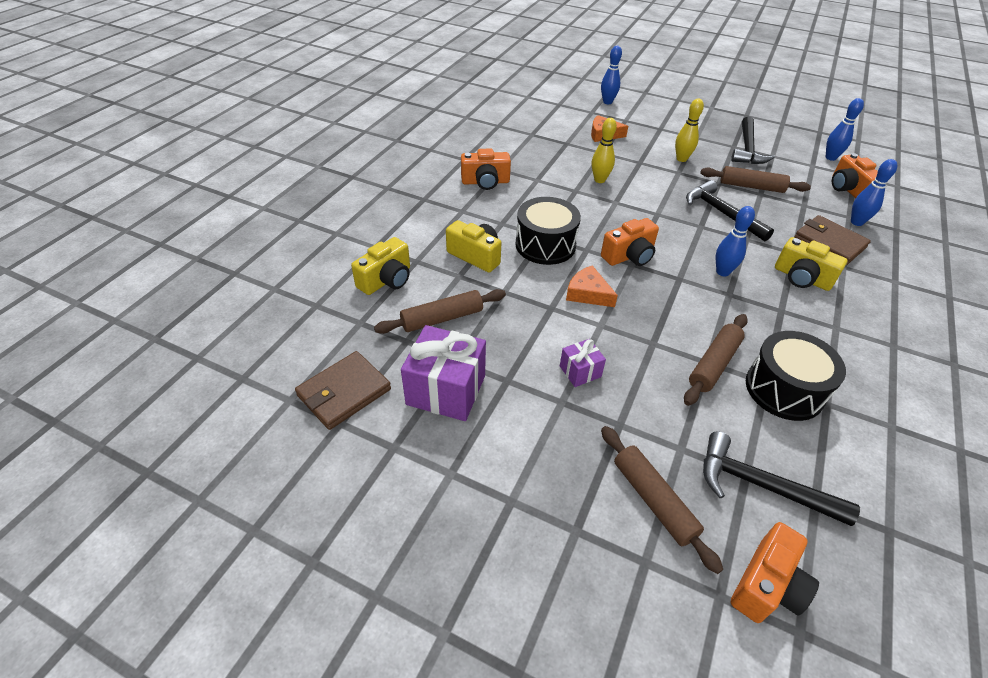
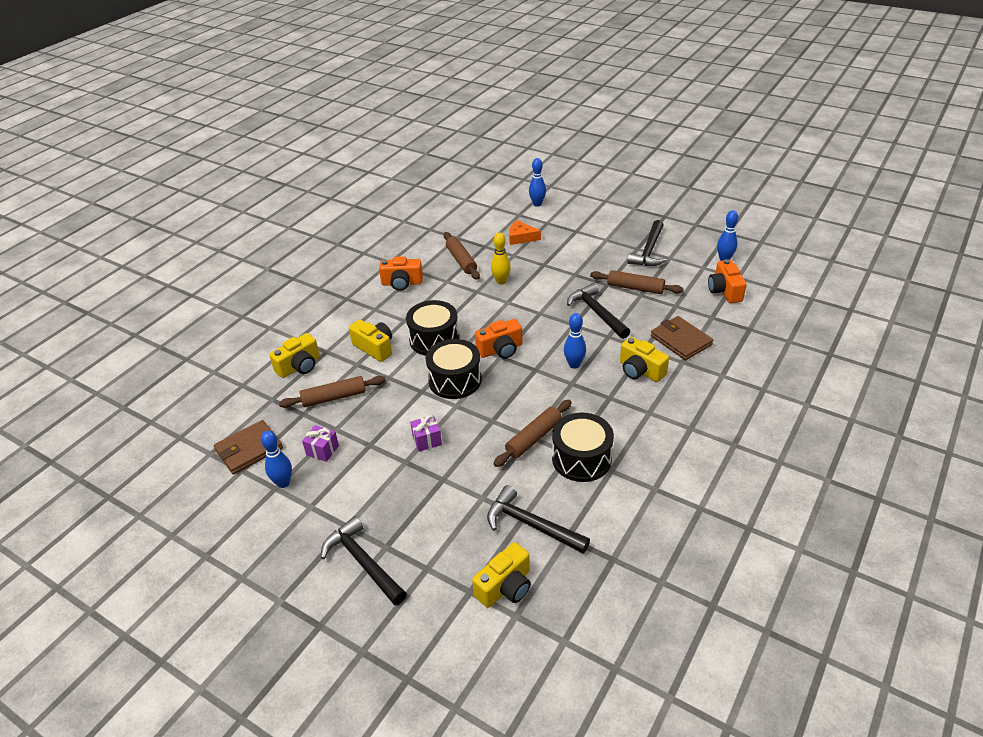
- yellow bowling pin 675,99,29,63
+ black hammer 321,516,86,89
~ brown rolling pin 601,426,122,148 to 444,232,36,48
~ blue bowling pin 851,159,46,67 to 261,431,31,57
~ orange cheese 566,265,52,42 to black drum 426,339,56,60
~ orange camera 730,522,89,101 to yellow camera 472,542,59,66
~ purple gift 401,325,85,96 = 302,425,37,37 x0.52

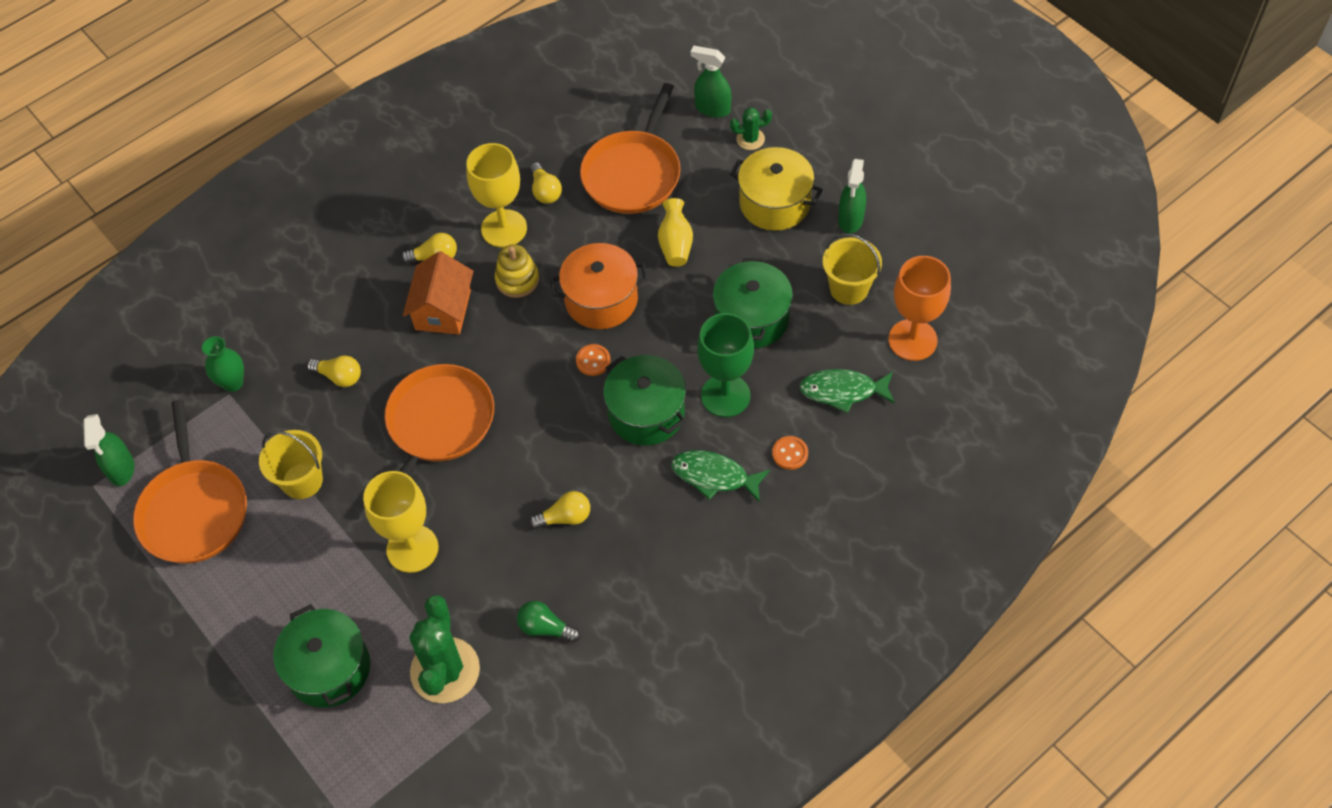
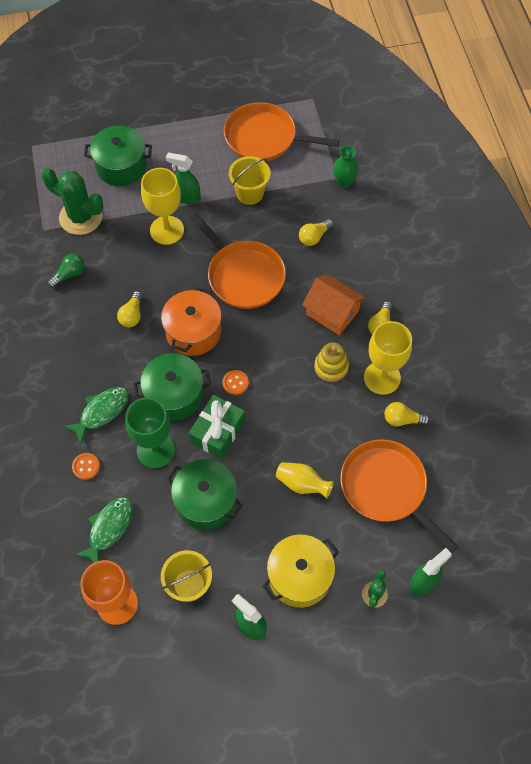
+ green gift 189,395,56,64
~ green spray bottle 83,414,51,72 to 166,153,35,51
~ orange pot 550,243,98,86 to 161,287,61,69

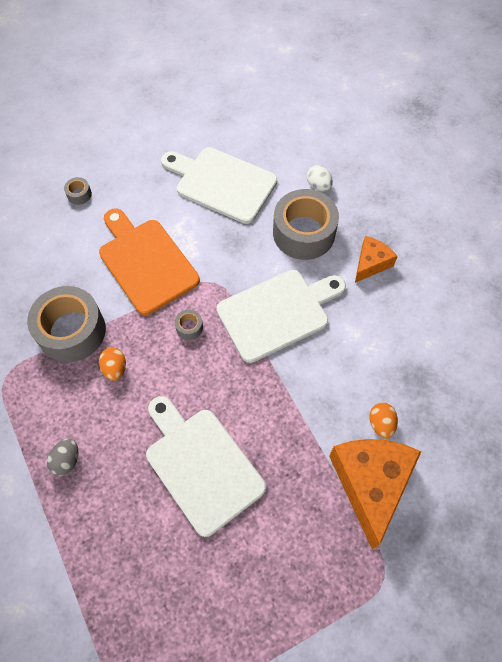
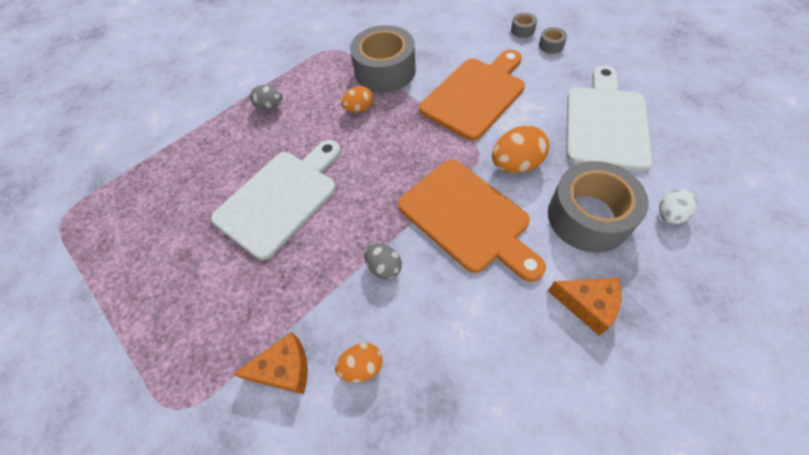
+ grey egg 364,243,38,37
+ orange egg 492,126,57,47
~ grey tape 175,309,28,31 to 539,27,28,27
~ white cutting board 216,270,130,93 to orange cutting board 398,160,148,122
~ orange cheese 329,439,93,110 = 233,332,75,62 x0.54

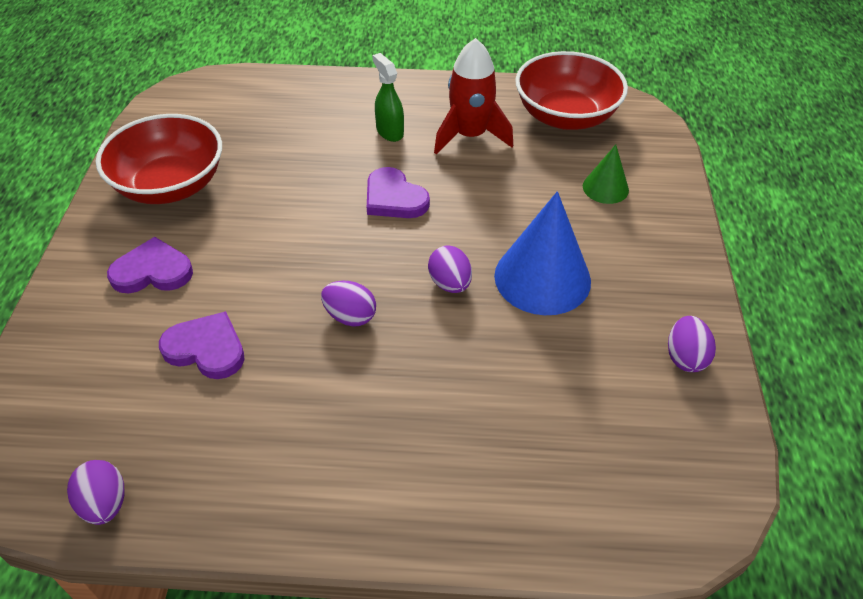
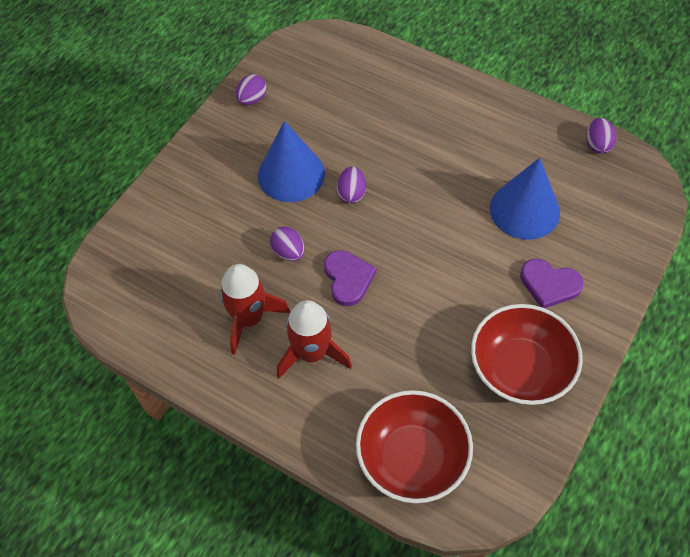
- green cone 583,144,46,60
~ purple egg 321,281,55,46 to 270,227,34,34
~ red bowl 515,51,113,79 to 356,390,117,113
~ purple heart 159,311,86,68 to blue cone 490,158,70,82
~ green spray bottle 372,53,32,89 to red rocket 277,300,75,78

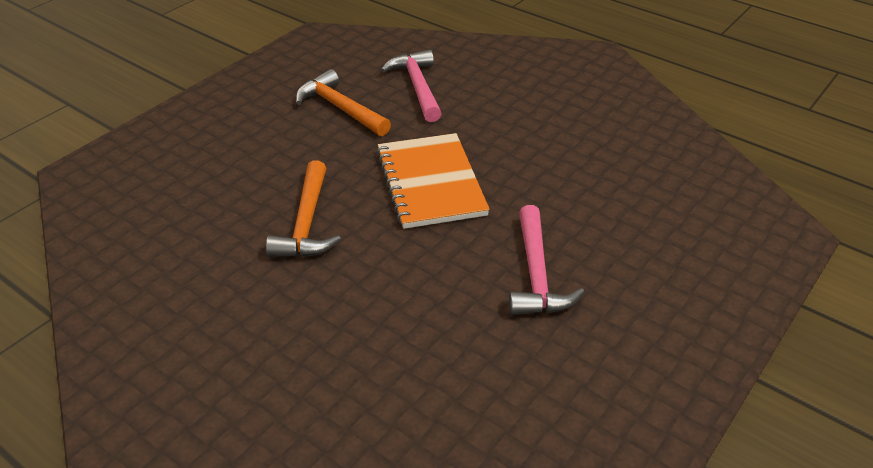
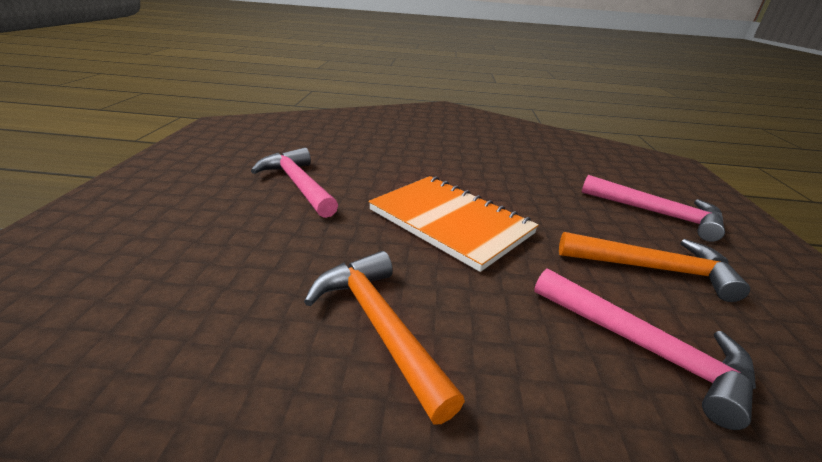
+ pink hammer 582,175,143,67
~ orange hammer 266,160,75,97 to 304,251,161,173

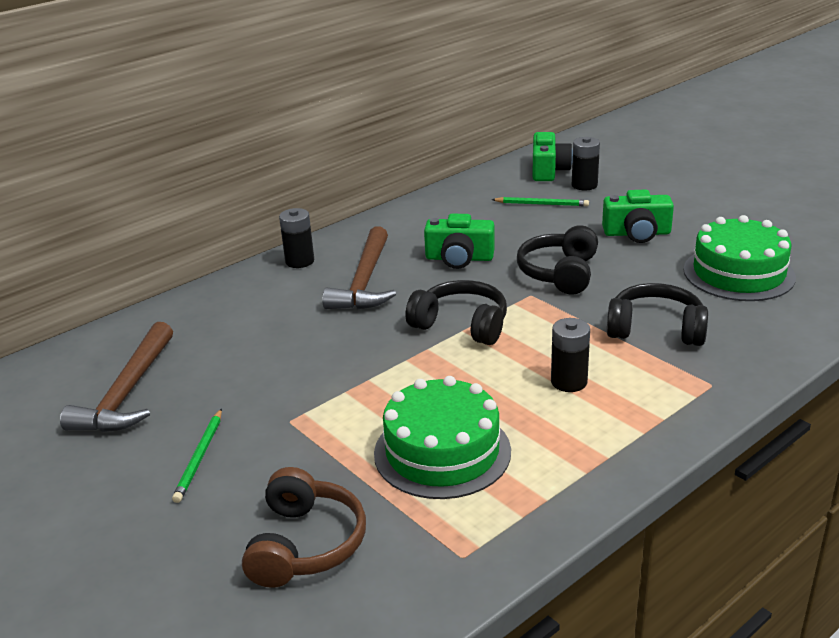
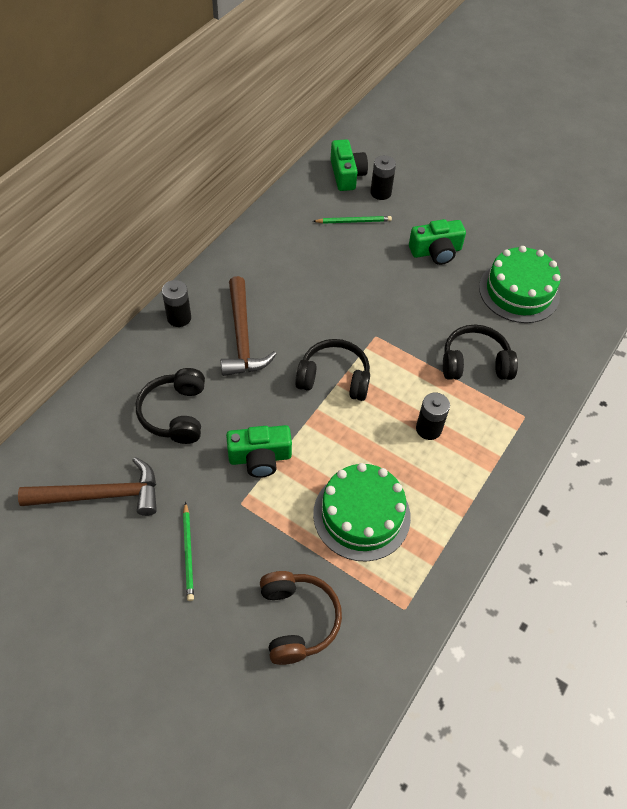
~ green camera 424,214,71,55 to 226,425,66,53
~ black headphones 517,225,81,70 to 136,368,69,76
~ brown hammer 60,322,113,110 = 18,457,139,59 90 degrees counterclockwise

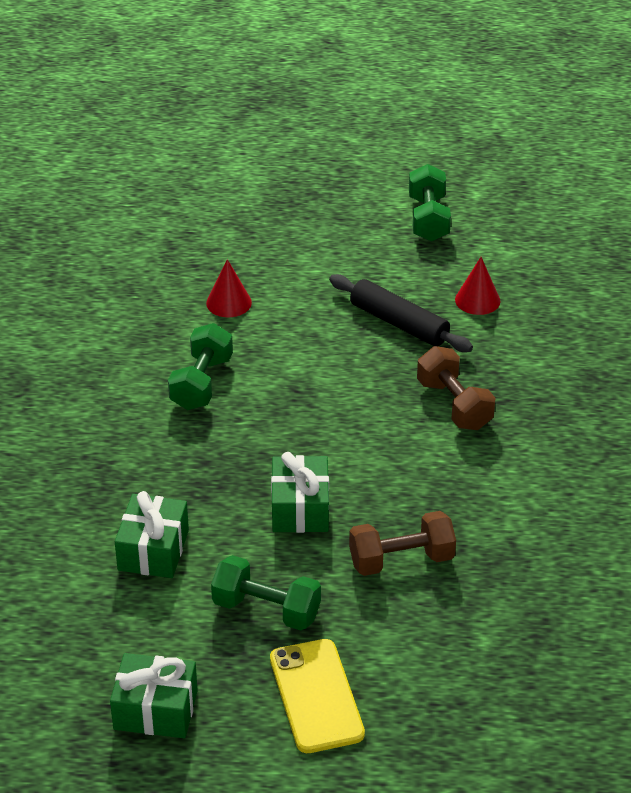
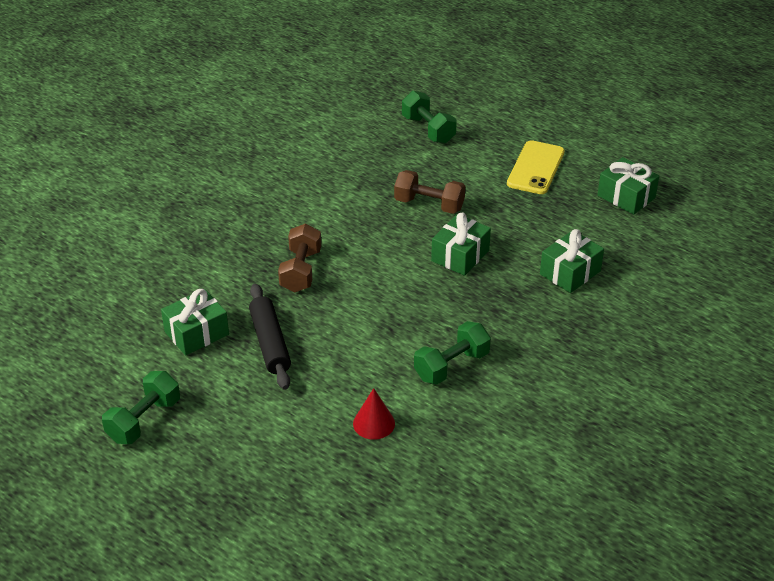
~ green dumbbell 211,555,110,75 to 402,91,55,53
~ red cone 455,257,45,58 to green gift 161,289,68,66

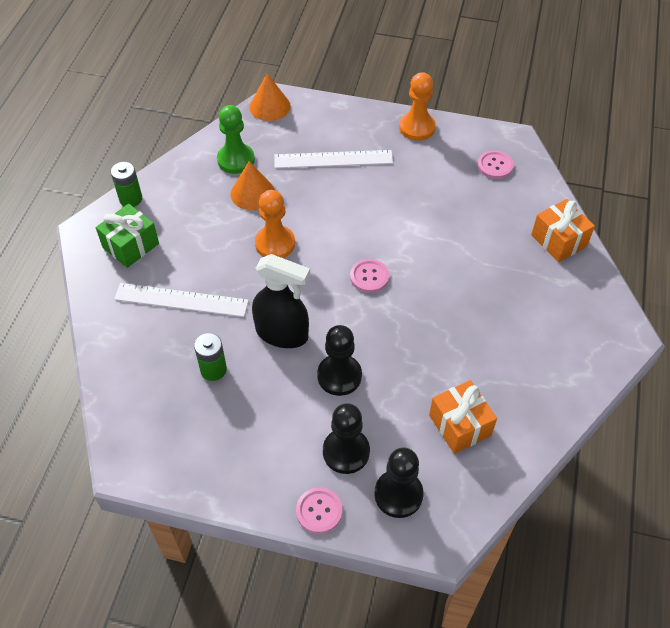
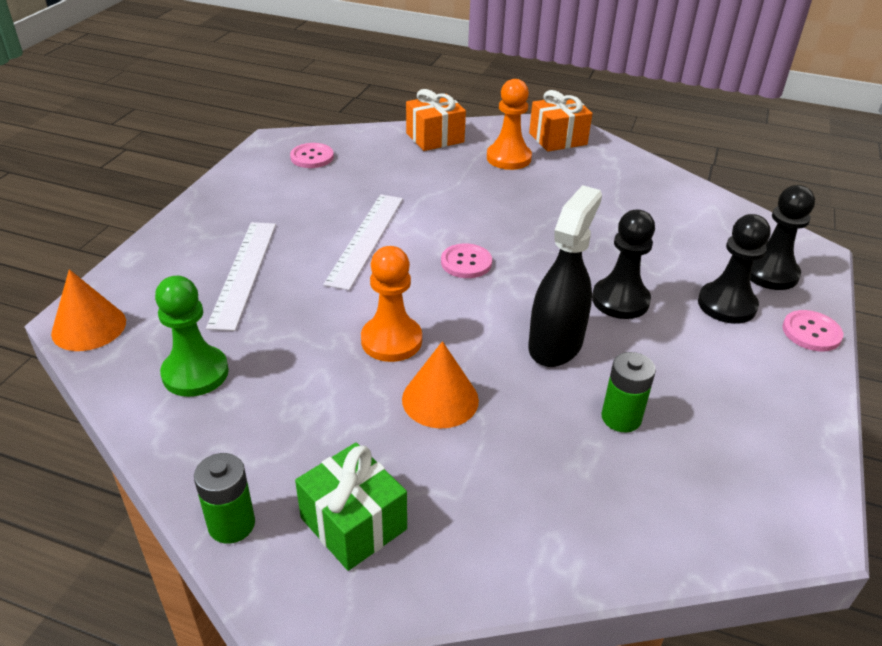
~ white ruler 114,283,135,34 to 323,194,80,96
~ orange cone 231,161,44,49 to 402,341,77,88
~ orange pawn 399,72,37,69 to 487,79,45,91
~ orange gift 429,380,68,74 to 529,90,63,62

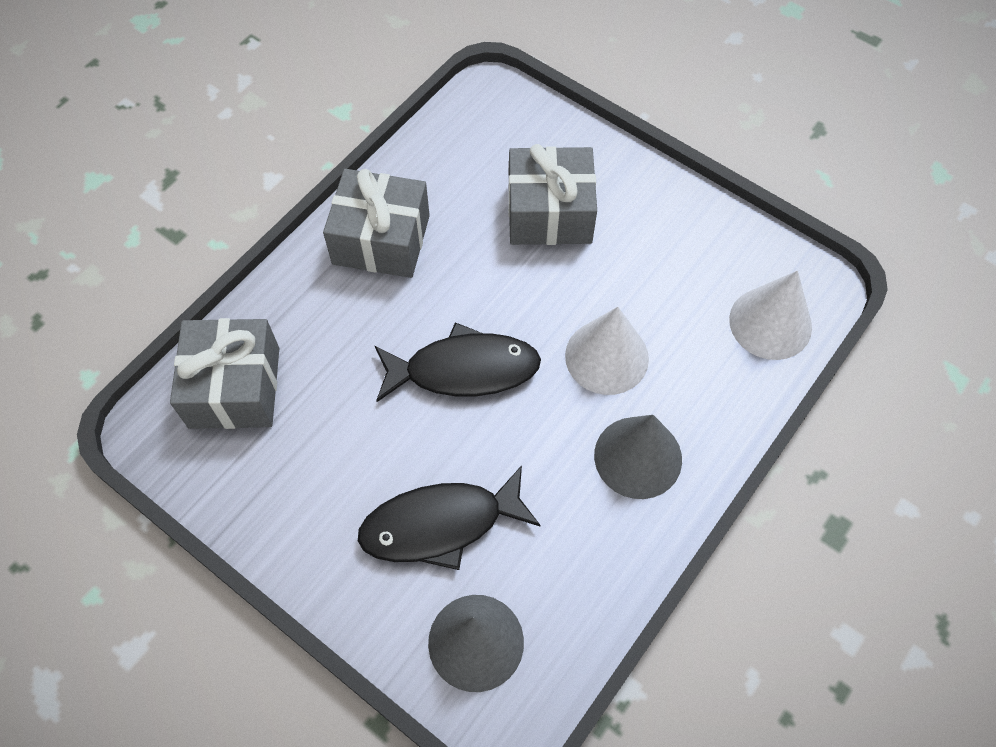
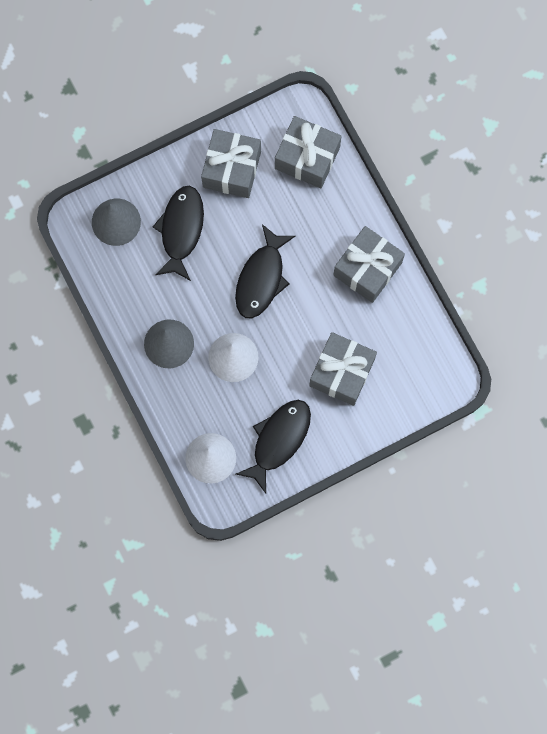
+ grey gift 201,129,60,69
+ black fish 236,400,75,93

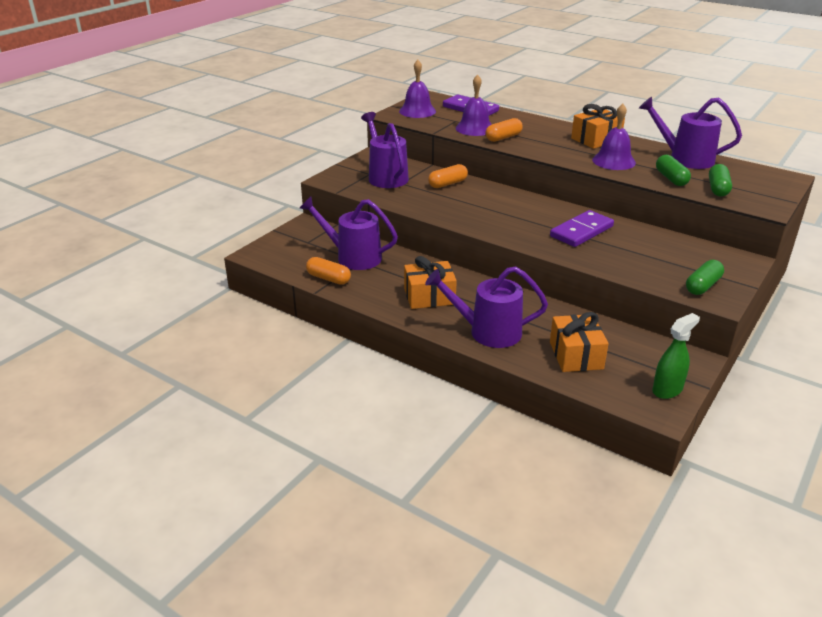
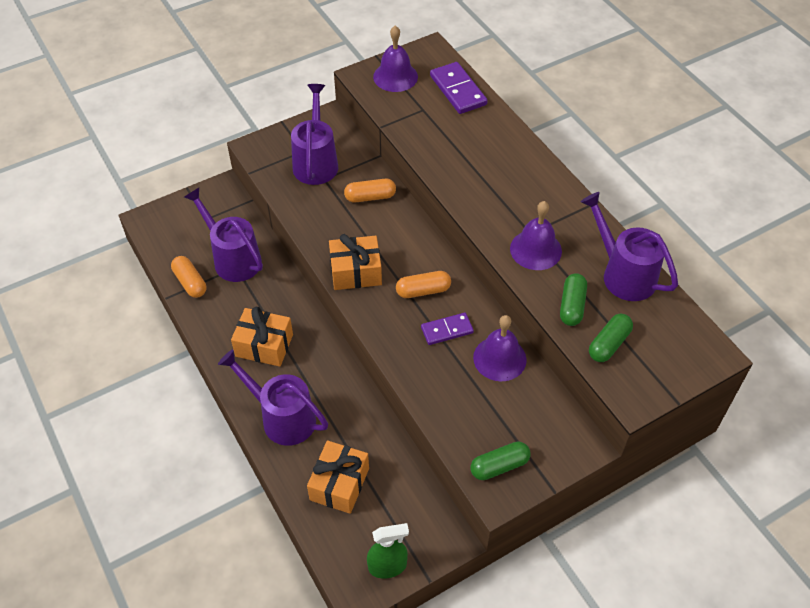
~ purple bell 456,75,36,61 to 473,315,54,66
~ orange capsule 485,118,38,24 to 396,271,55,27
~ orange gift 571,104,54,45 to 329,234,53,56
~ purple domino 550,210,64,37 = 421,313,53,32 x0.65

